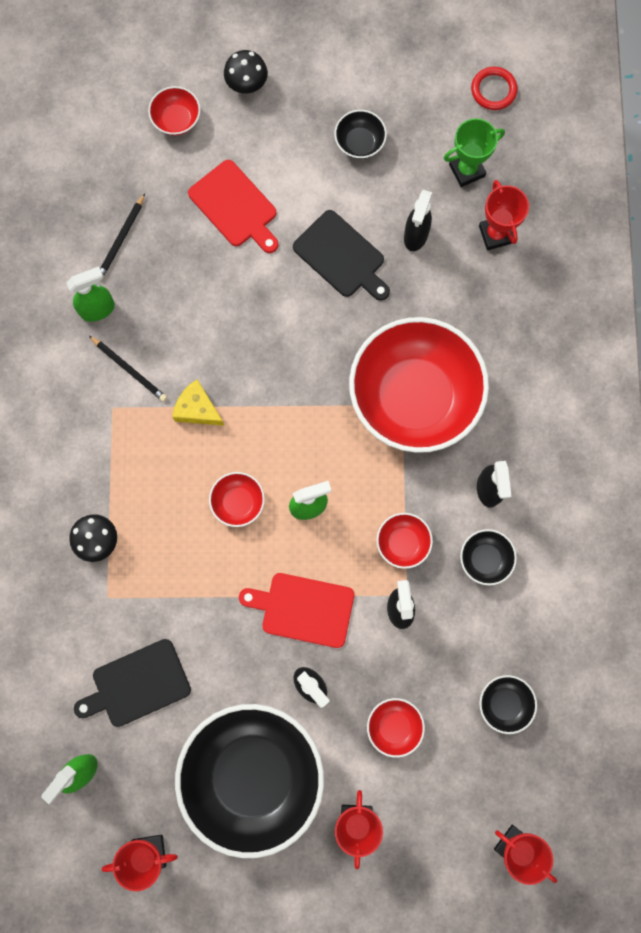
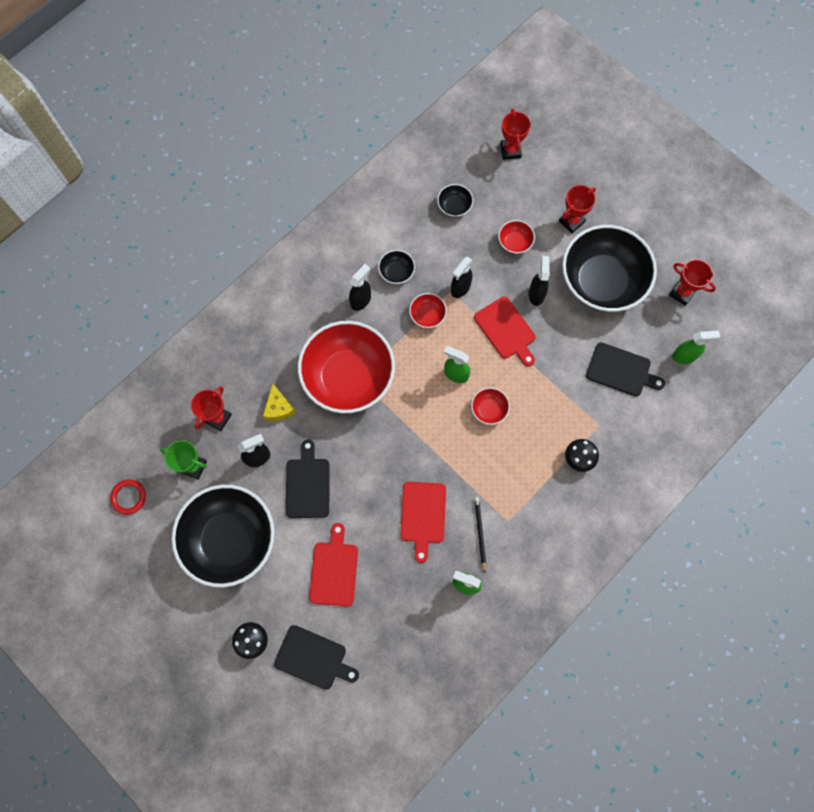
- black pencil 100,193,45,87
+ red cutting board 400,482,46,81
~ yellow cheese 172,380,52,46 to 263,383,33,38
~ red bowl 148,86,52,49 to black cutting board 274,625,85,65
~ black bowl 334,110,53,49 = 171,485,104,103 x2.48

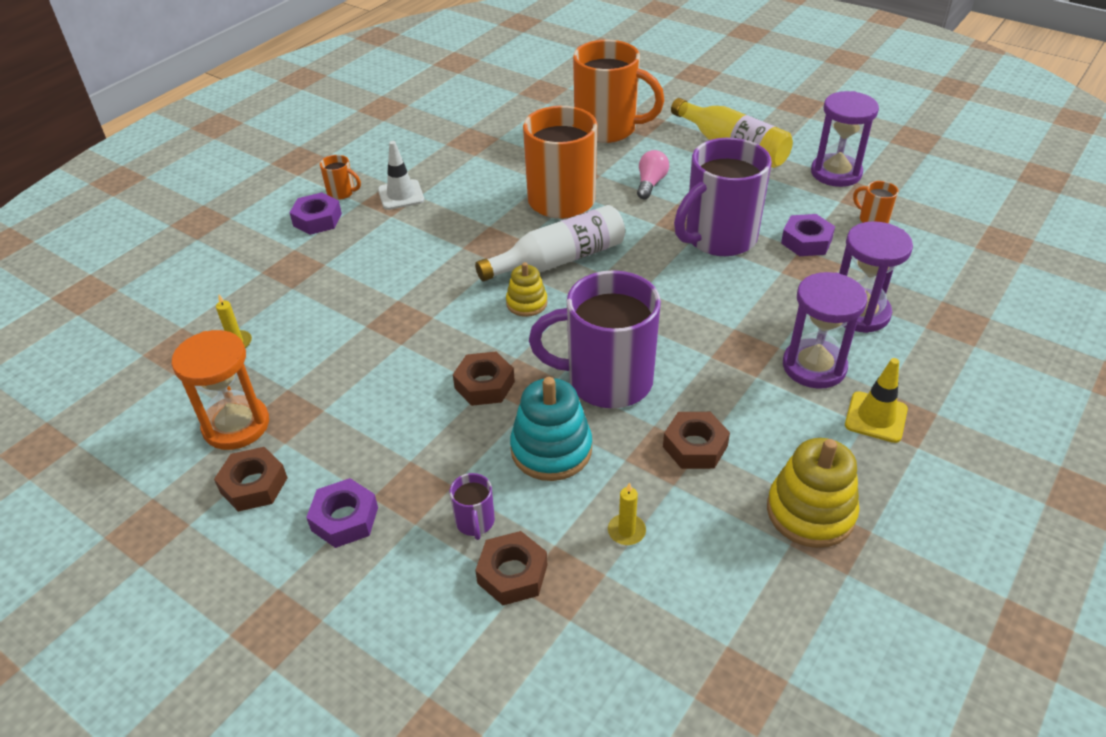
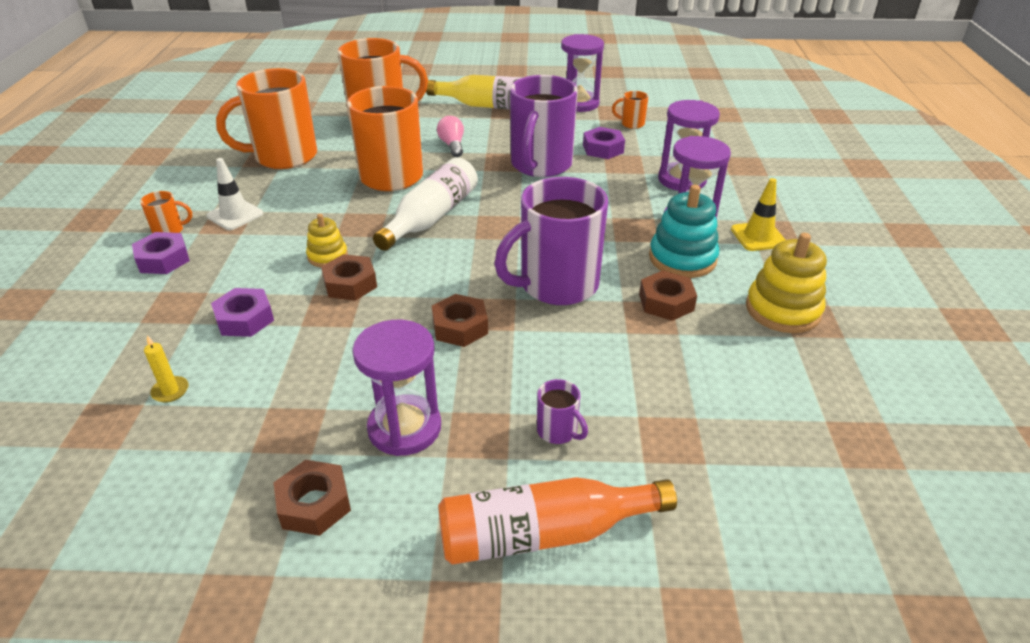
- orange hourglass 171,330,98,120
- yellow candle 608,483,38,62
+ orange mug 216,68,101,101
+ purple hourglass 352,320,89,136
+ orange bottle 438,477,239,88
~ purple nut 306,478,72,70 to 211,288,63,49
~ brown nut 475,531,72,74 to 321,254,56,47
~ yellow stacking toy 506,262,41,55 to 306,214,42,53
~ turquoise stacking toy 510,377,82,104 to 649,185,70,93

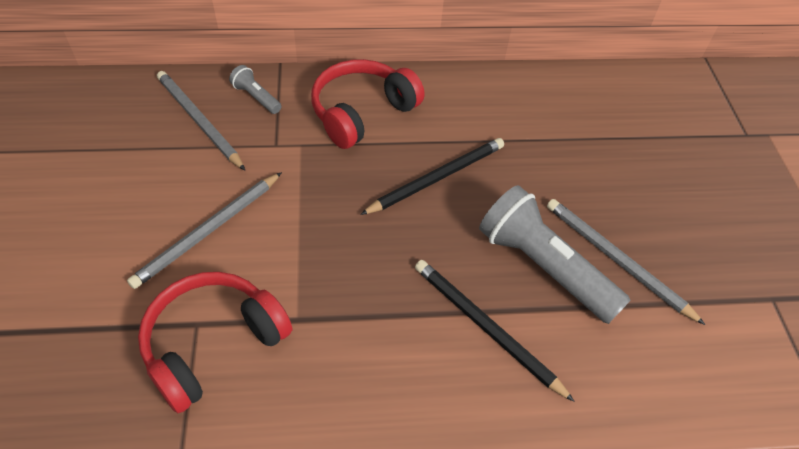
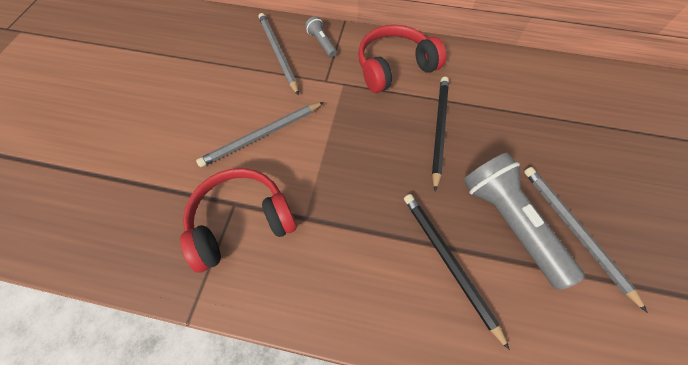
~ black pencil 360,138,144,77 = 432,77,17,115 60 degrees counterclockwise

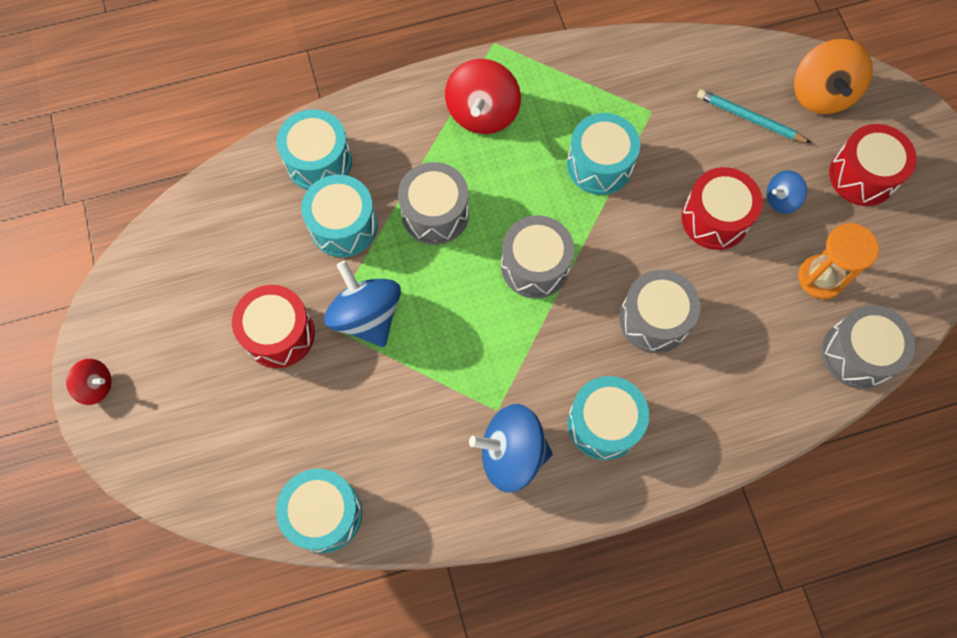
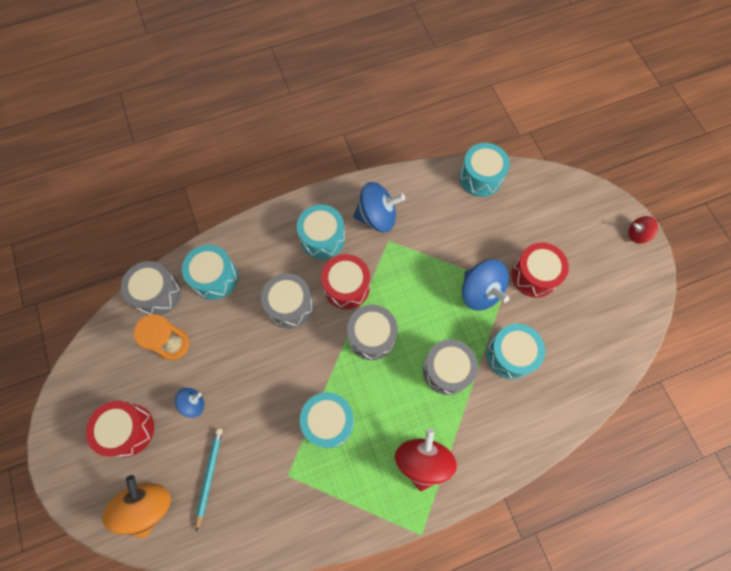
~ turquoise drum 277,109,75,81 to 182,245,56,55
~ red drum 681,167,82,83 to 321,254,49,55
~ turquoise pencil 697,89,114,54 = 196,428,27,104 105 degrees counterclockwise

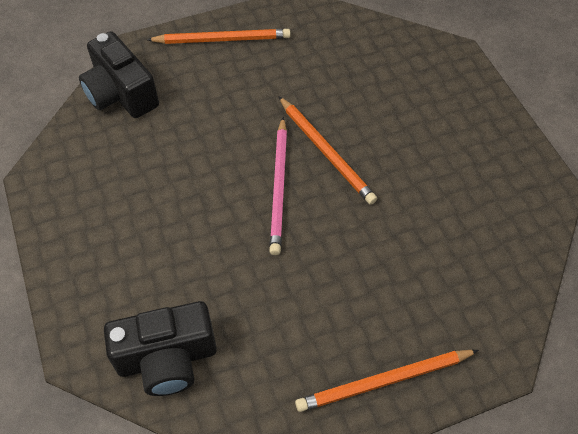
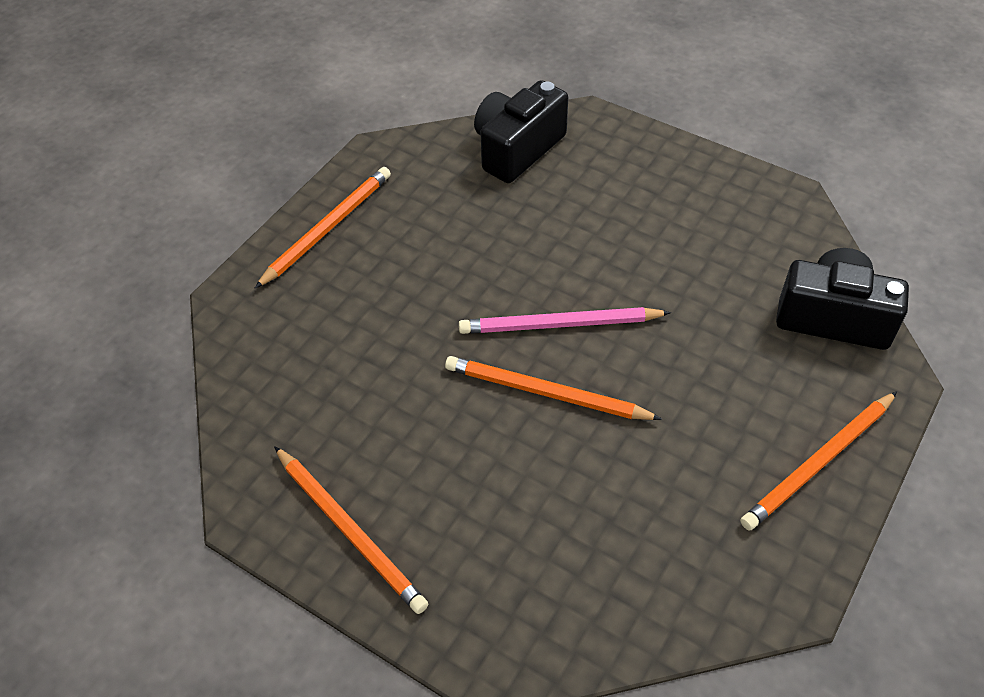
+ orange pencil 274,446,154,168
~ pink pencil 269,117,18,138 = 459,307,212,27 60 degrees counterclockwise

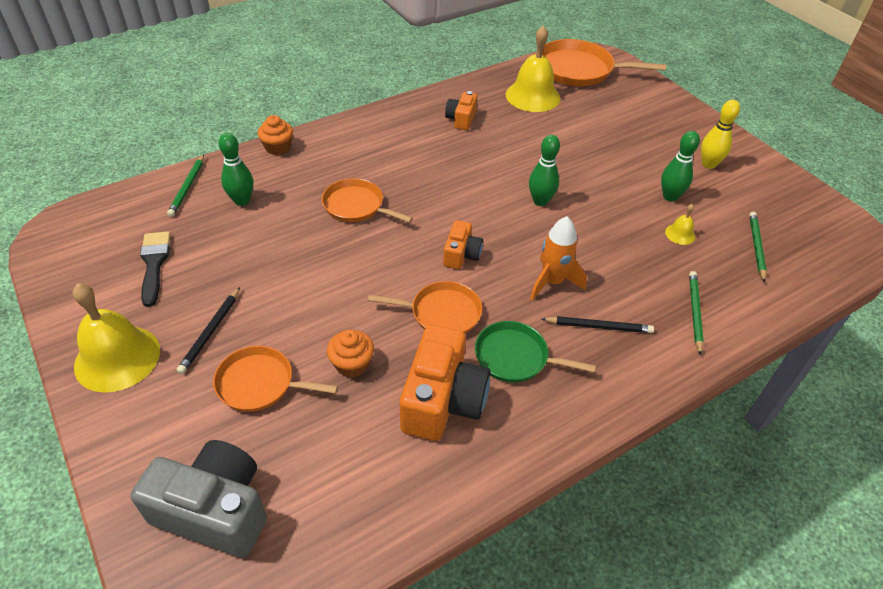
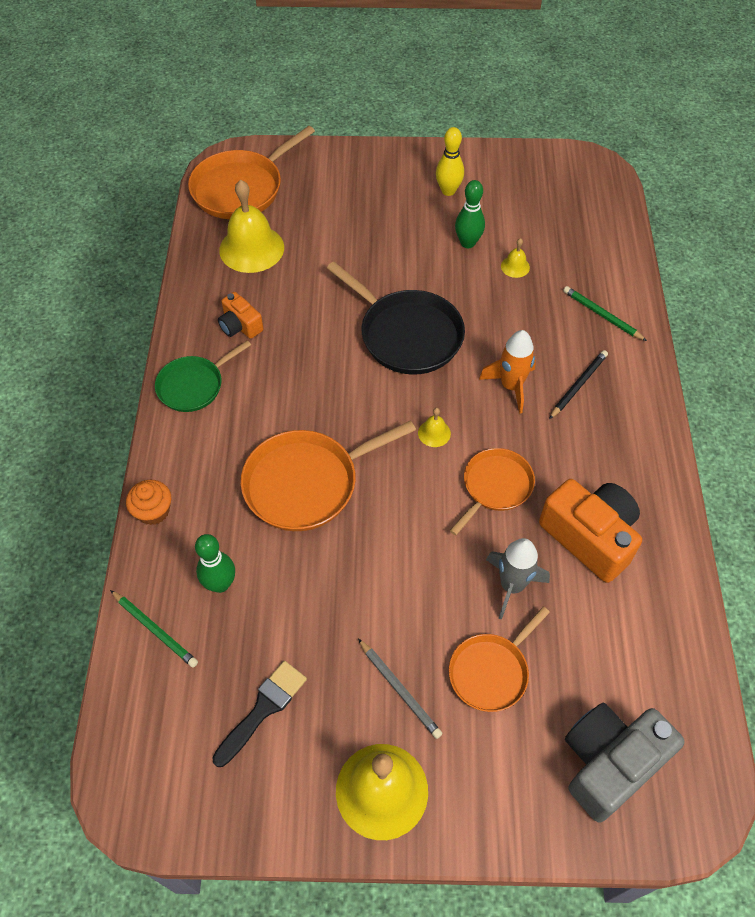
- green pencil 749,212,18,71
~ green pan 475,321,121,62 to 155,340,96,72
~ orange cupcake 327,330,47,47 to grey rocket 486,538,64,82
~ orange camera 443,220,40,49 to yellow bell 418,408,33,39
~ green bowling pin 529,135,31,71 to black pan 327,262,138,112
~ black pencil 177,287,63,87 to grey pencil 358,639,85,100
~ black brush 140,231,30,76 = 212,661,95,106 105 degrees clockwise
~ orange pan 322,178,91,45 = 241,420,175,111 x1.61

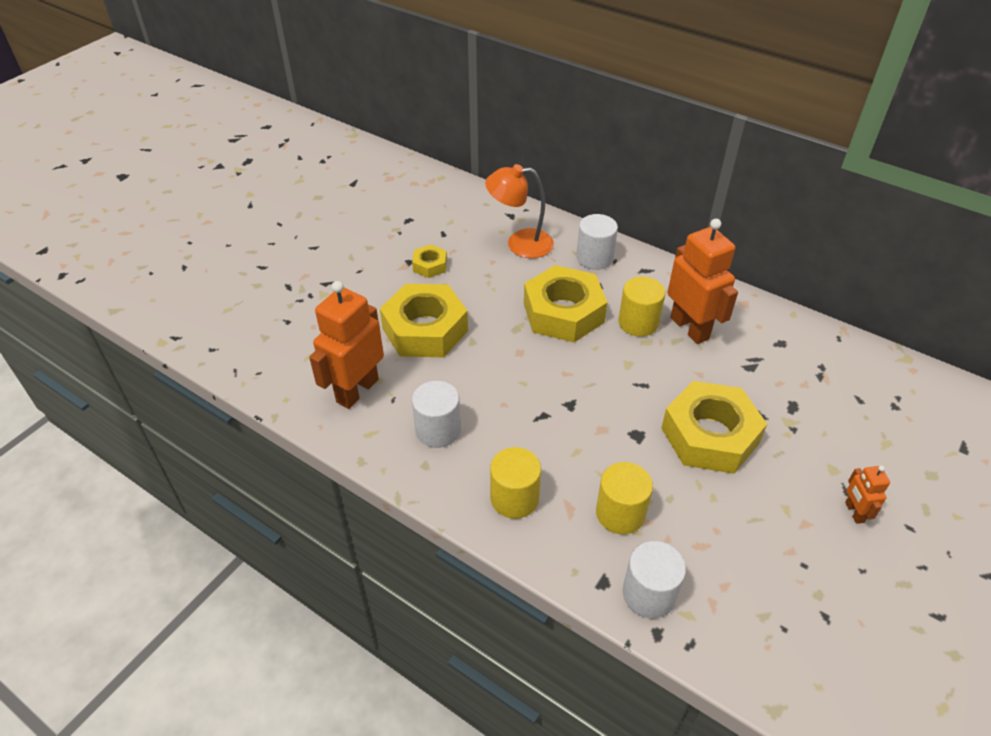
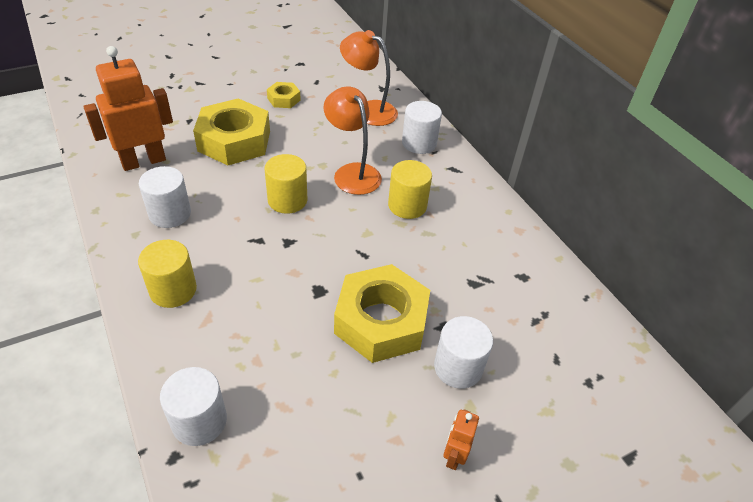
- orange robot 667,219,71,125
+ white cylinder 434,316,59,73
~ yellow cylinder 596,462,57,72 to 265,154,43,60
~ yellow nut 524,265,83,77 to orange lamp 323,86,59,109

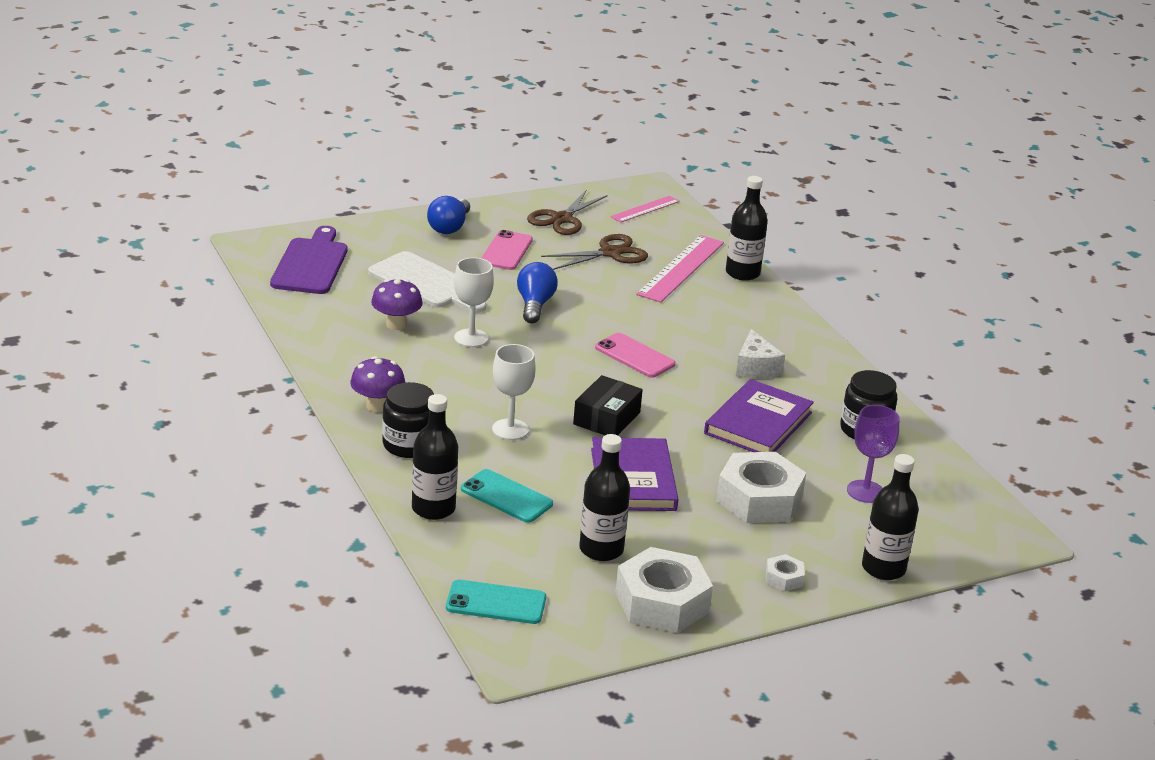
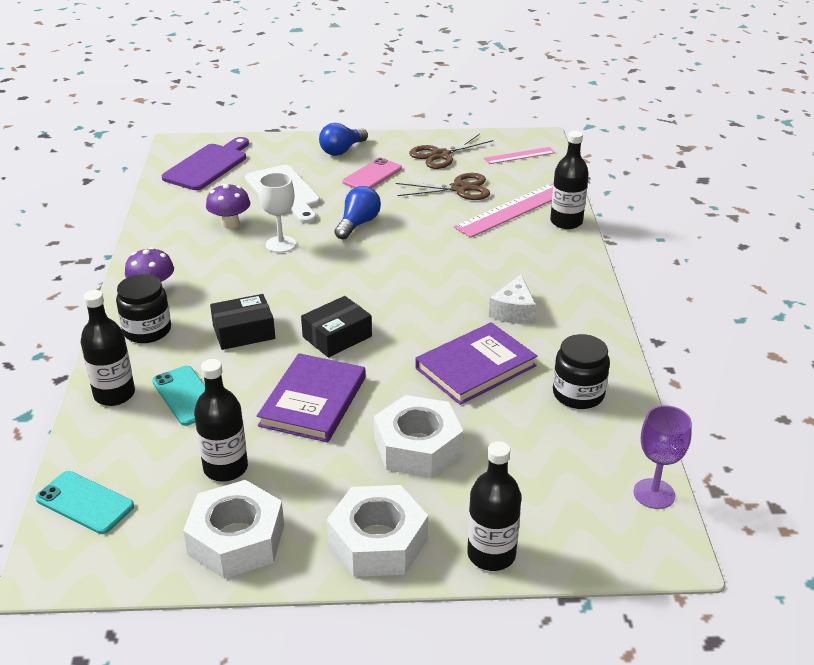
- pink phone 595,333,80,45
~ purple goblet 847,405,52,98 to 633,405,59,104
~ white goblet 492,344,44,96 to black box 210,294,65,56
~ white nut 766,554,39,38 = 326,485,102,92 x2.23

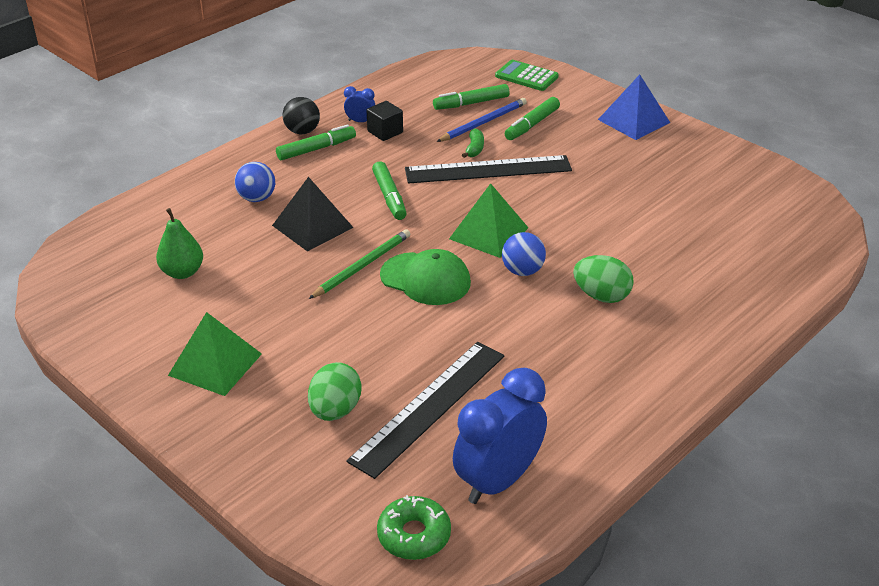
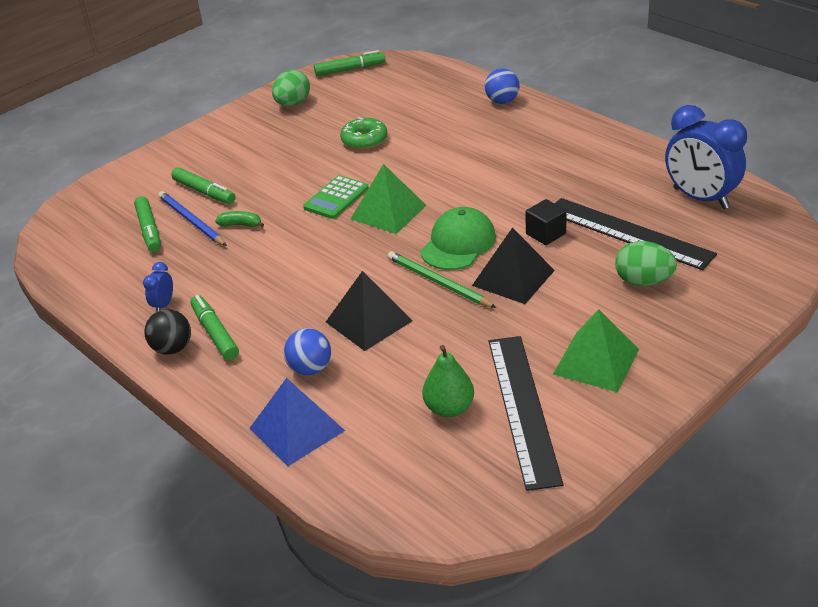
+ black pyramid 472,227,83,77
~ black cube 366,101,37,40 to 526,199,41,46
~ green marker 372,161,35,59 to 314,50,71,26
~ green donut 377,495,74,65 to 340,117,48,33
~ black ruler 405,155,167,29 to 489,336,74,155
~ green calculator 495,60,64,31 to 303,175,66,44
~ blue ball 502,232,44,44 to 485,68,35,36
~ green egg 573,255,61,48 to 272,70,38,36
~ blue pyramid 598,75,72,65 to 249,378,96,88

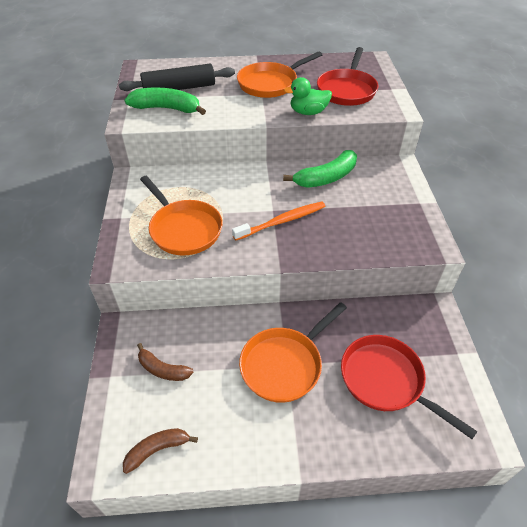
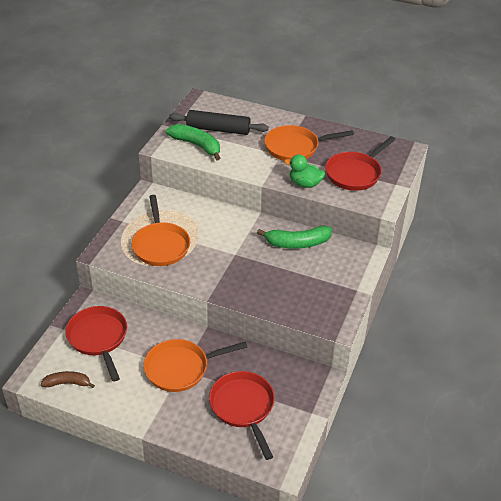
- orange toothbrush 232,202,94,39
~ brown banana 137,343,57,38 to red pan 65,306,62,75

